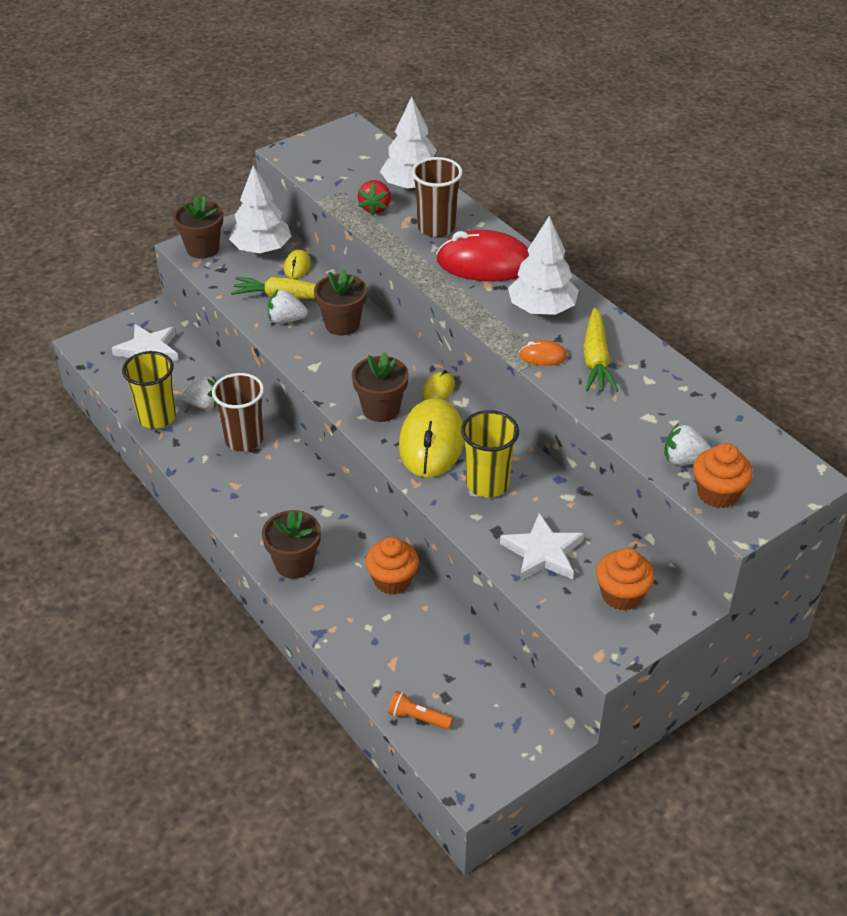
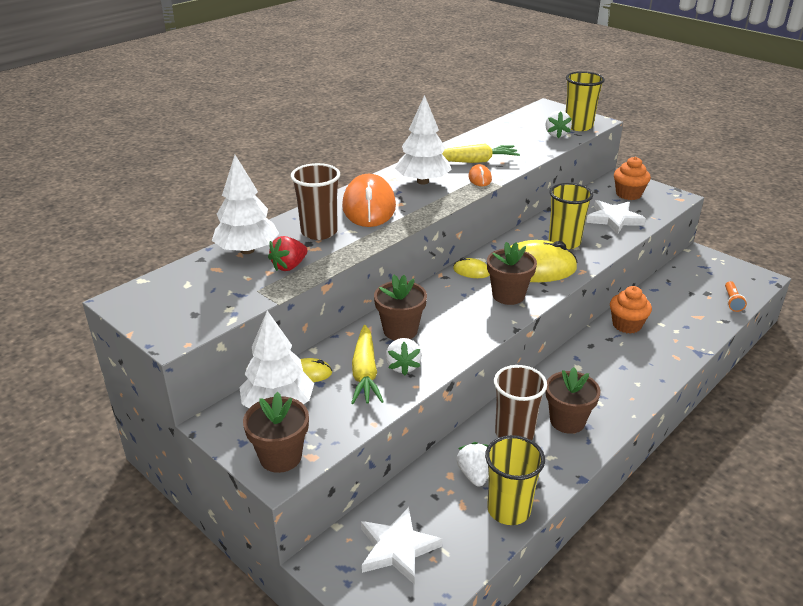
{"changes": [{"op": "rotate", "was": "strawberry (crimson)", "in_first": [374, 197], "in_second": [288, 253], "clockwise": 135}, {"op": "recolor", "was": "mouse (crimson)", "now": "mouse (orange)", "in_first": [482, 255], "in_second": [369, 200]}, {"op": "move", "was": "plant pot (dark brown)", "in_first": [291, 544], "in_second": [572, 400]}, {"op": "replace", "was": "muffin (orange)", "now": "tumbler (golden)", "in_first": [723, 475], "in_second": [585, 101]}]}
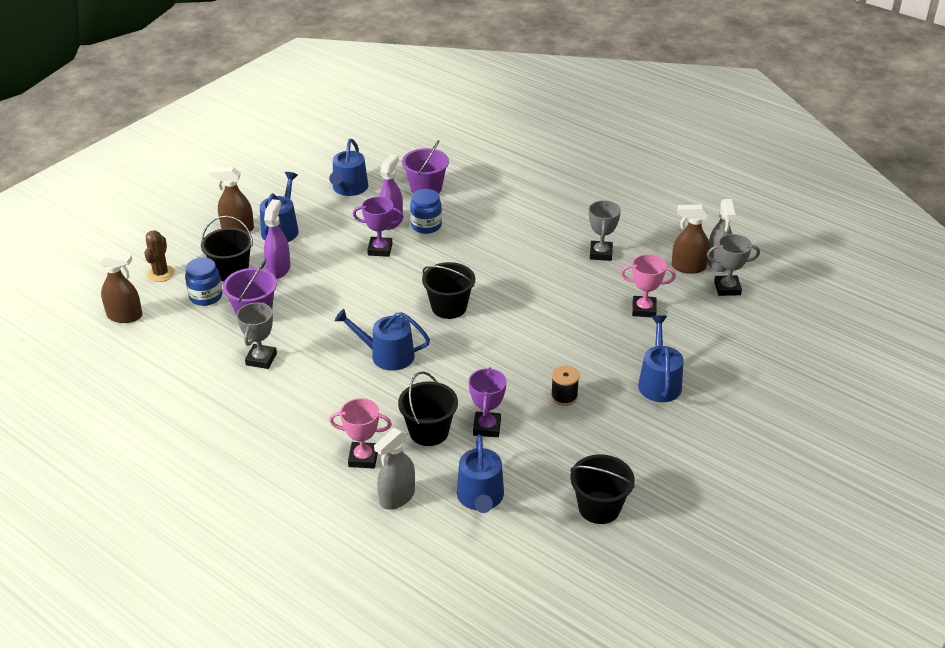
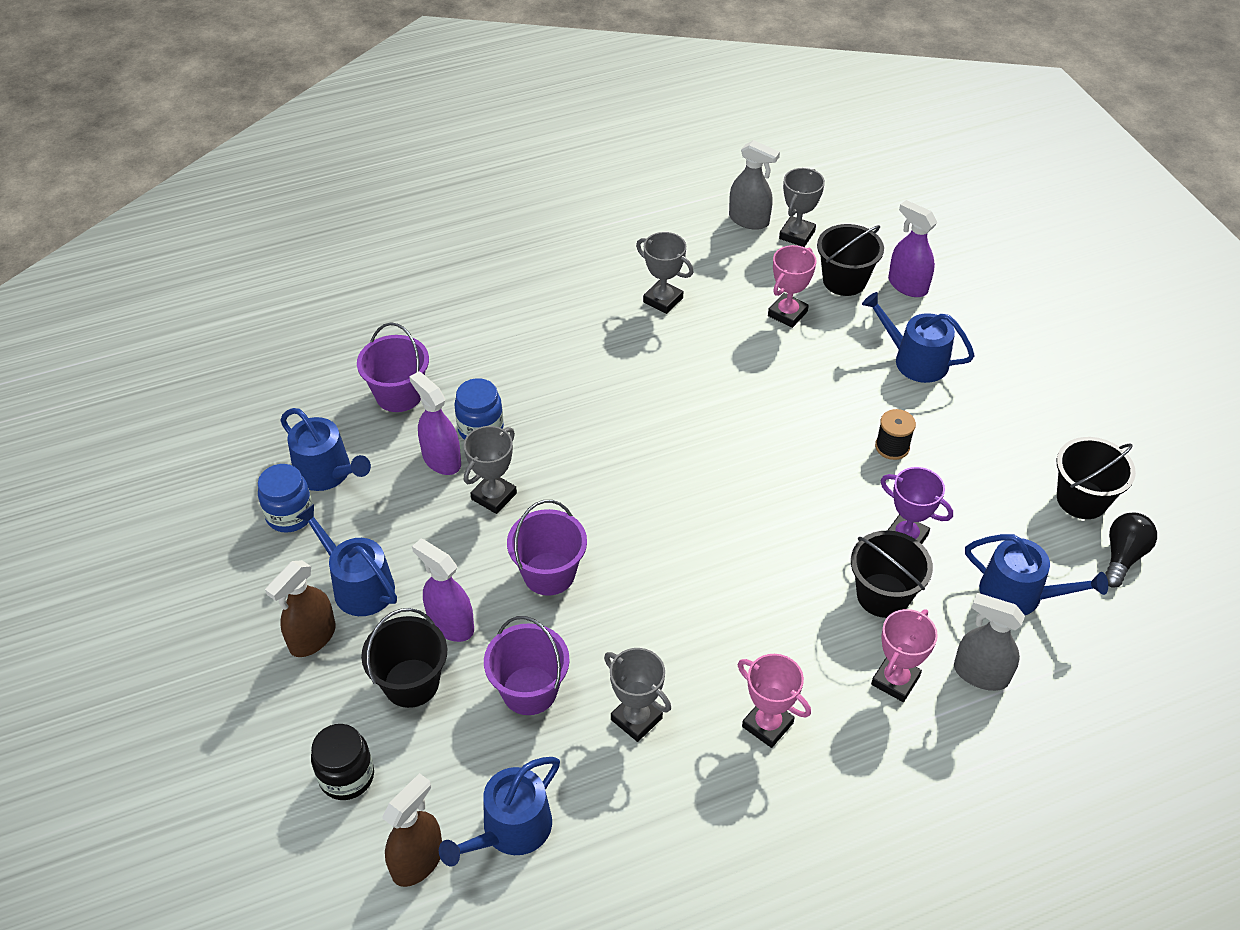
{"changes": [{"op": "move", "was": "preserve jar (blue)", "in_first": [203, 282], "in_second": [285, 498]}, {"op": "replace", "was": "saguaro cactus (dark brown)", "now": "preserve jar (ebony)", "in_first": [159, 256], "in_second": [342, 762]}, {"op": "move", "was": "watering can (blue)", "in_first": [382, 340], "in_second": [499, 811]}, {"op": "recolor", "was": "prize cup (violet)", "now": "prize cup (ash-grey)", "in_first": [378, 227], "in_second": [490, 470]}, {"op": "insert", "now": "pail (violet)", "in_second": [547, 548]}, {"op": "insert", "now": "prize cup (rose-pink)", "in_second": [774, 701]}, {"op": "move", "was": "pail (ebony)", "in_first": [448, 290], "in_second": [850, 260]}, {"op": "insert", "now": "sprayer (violet)", "in_second": [912, 248]}, {"op": "rotate", "was": "sprayer (ash-grey)", "in_first": [394, 469], "in_second": [989, 642], "clockwise": 135}, {"op": "insert", "now": "bulb (ebony)", "in_second": [1131, 550]}, {"op": "delete", "was": "sprayer (dark brown)", "in_first": [690, 239]}]}
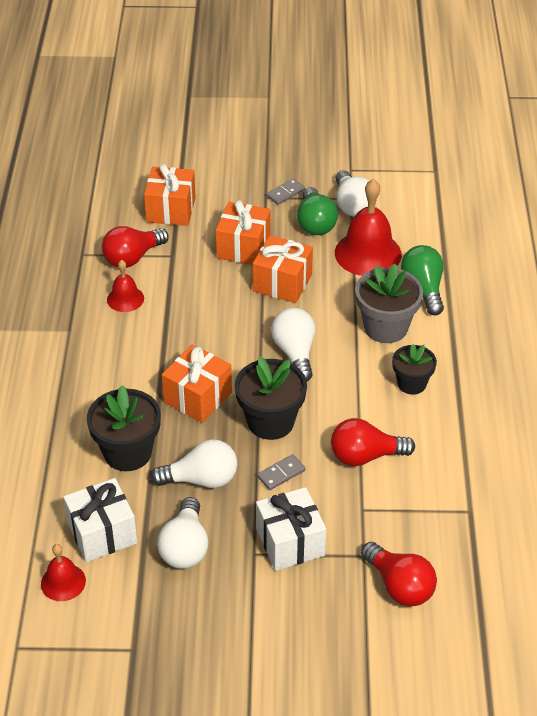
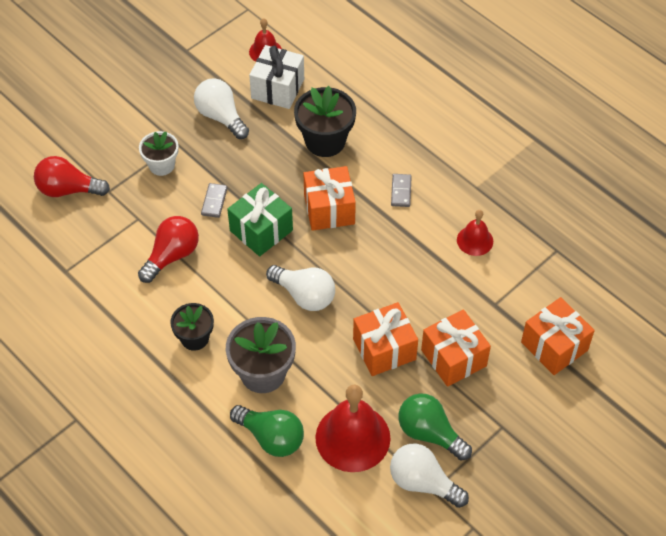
{"changes": [{"op": "replace", "was": "wrapped gift (snow-white)", "now": "plant pot (snow-white)", "in_first": [291, 529], "in_second": [159, 153]}, {"op": "replace", "was": "plant pot (ebony)", "now": "wrapped gift (emerald)", "in_first": [271, 398], "in_second": [260, 219]}, {"op": "move", "was": "domino piece (ash-grey)", "in_first": [285, 192], "in_second": [401, 190]}, {"op": "delete", "was": "bulb (crimson)", "in_first": [135, 247]}, {"op": "delete", "was": "bulb (snow-white)", "in_first": [193, 463]}]}
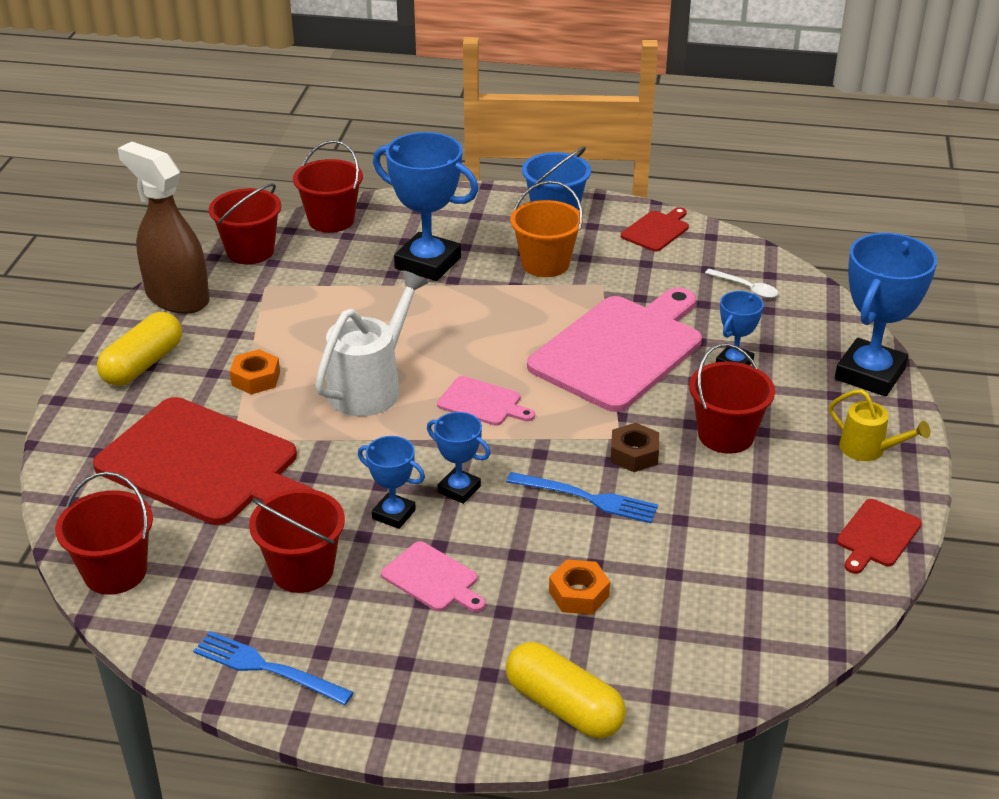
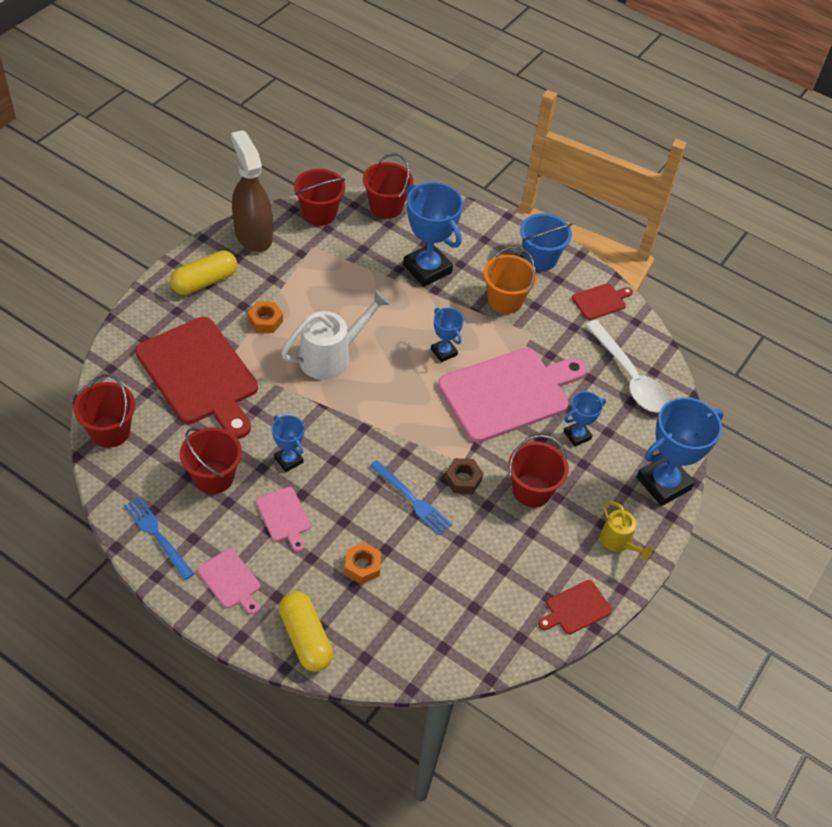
{"changes": [{"op": "move", "was": "cutting board (rose-pink)", "in_first": [486, 401], "in_second": [228, 582]}, {"op": "move", "was": "prize cup (blue)", "in_first": [458, 458], "in_second": [447, 335]}, {"op": "resize", "was": "tablespoon (snow-white)", "in_first": [742, 283], "in_second": [626, 366], "ratio": 2.15}]}
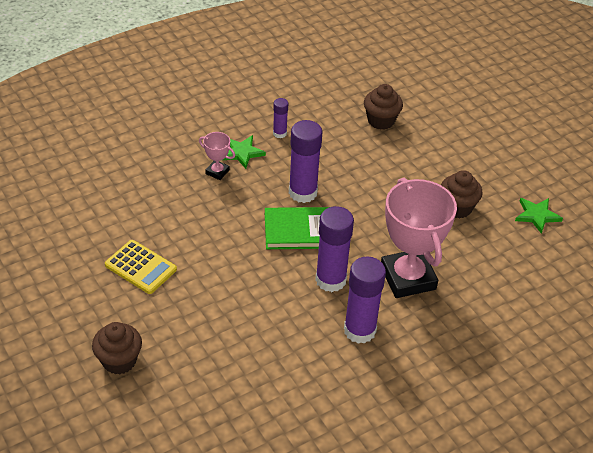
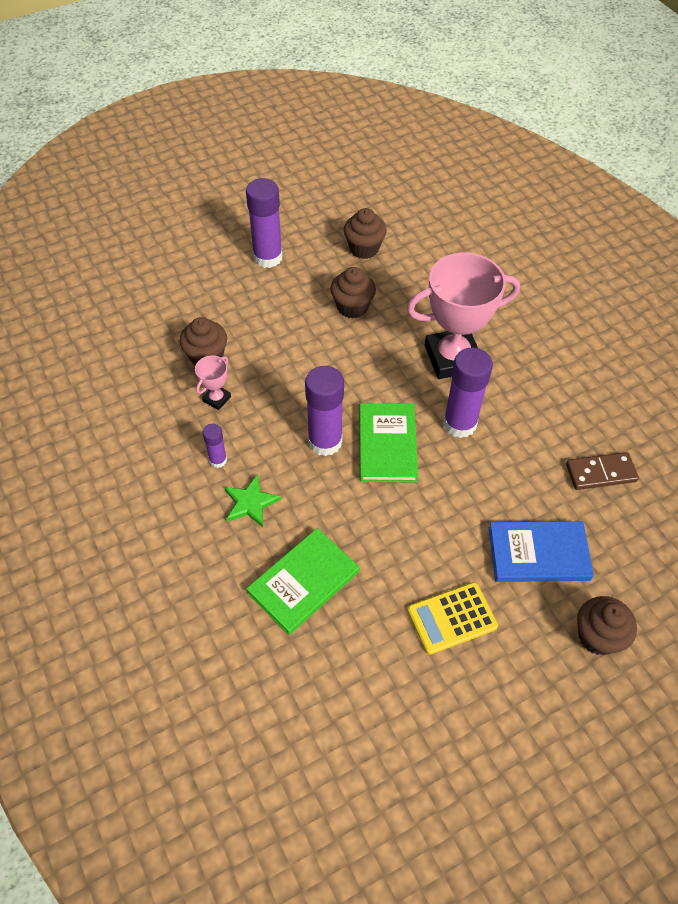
{"changes": [{"op": "move", "was": "prize cup (rose-pink)", "in_first": [217, 156], "in_second": [213, 383]}, {"op": "move", "was": "glue (violet)", "in_first": [365, 300], "in_second": [264, 223]}, {"op": "insert", "now": "hardback (emerald)", "in_second": [302, 581]}, {"op": "replace", "was": "five-pointed star (emerald)", "now": "muffin (dark brown)", "in_first": [539, 216], "in_second": [365, 233]}, {"op": "rotate", "was": "pocket calculator (golden)", "in_first": [141, 267], "in_second": [452, 618], "clockwise": -150}, {"op": "insert", "now": "hardback (blue)", "in_second": [541, 551]}, {"op": "insert", "now": "domino piece (dark brown)", "in_second": [602, 471]}]}
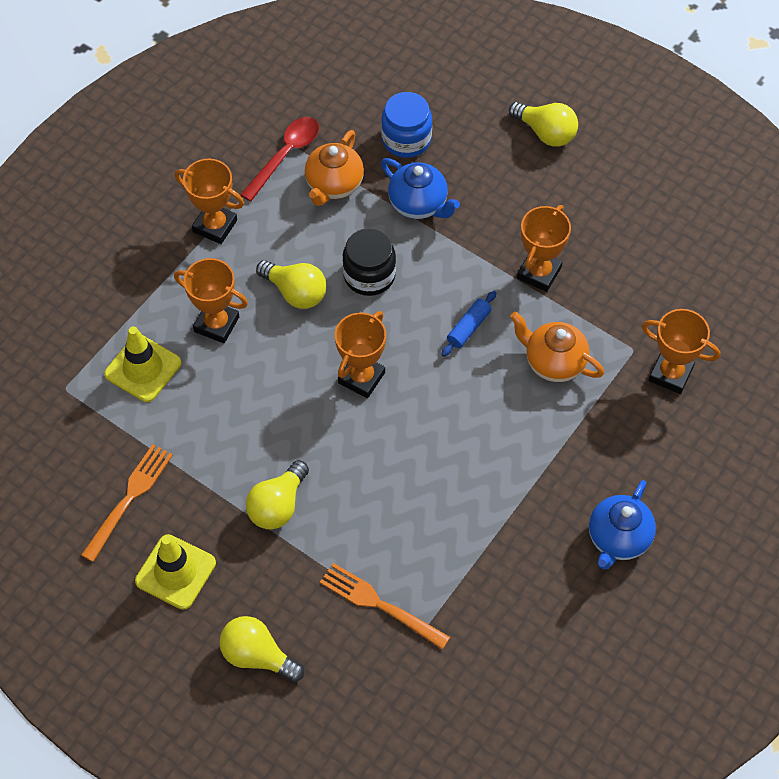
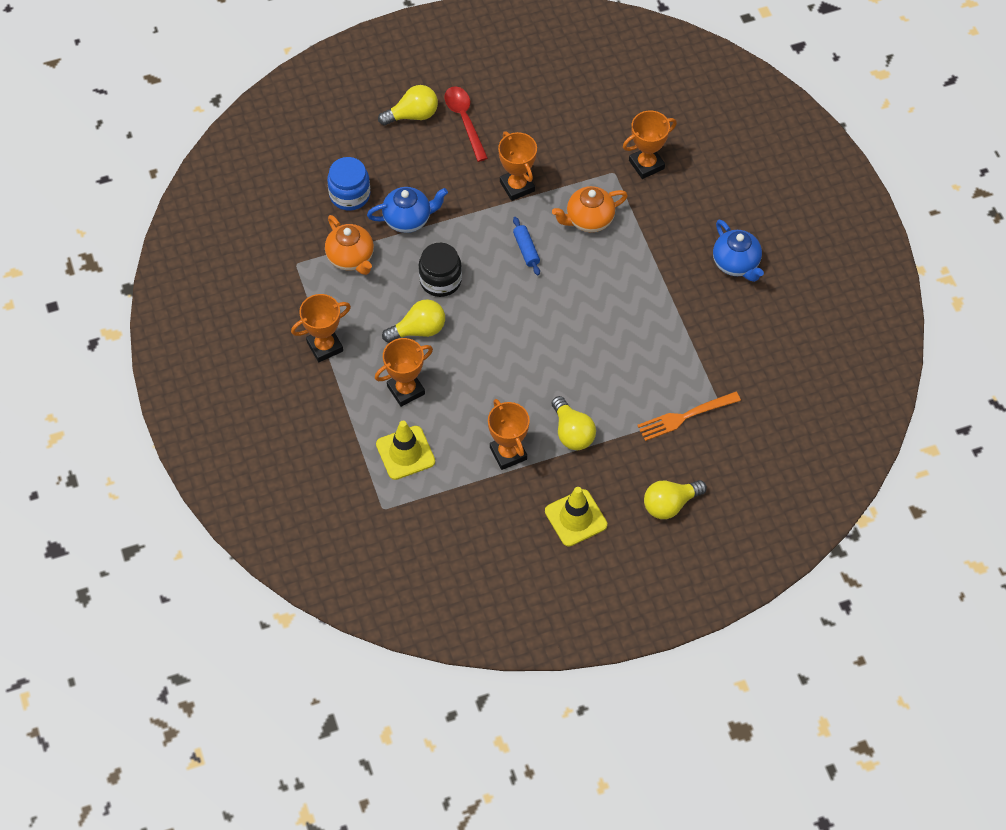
{"changes": [{"op": "move", "was": "tablespoon (crimson)", "in_first": [279, 159], "in_second": [466, 124]}, {"op": "move", "was": "prize cup (orange)", "in_first": [360, 354], "in_second": [509, 434]}, {"op": "delete", "was": "fork (orange)", "in_first": [127, 503]}]}
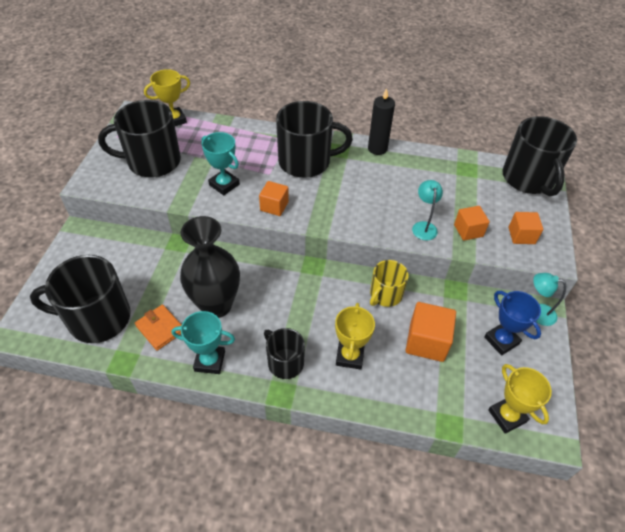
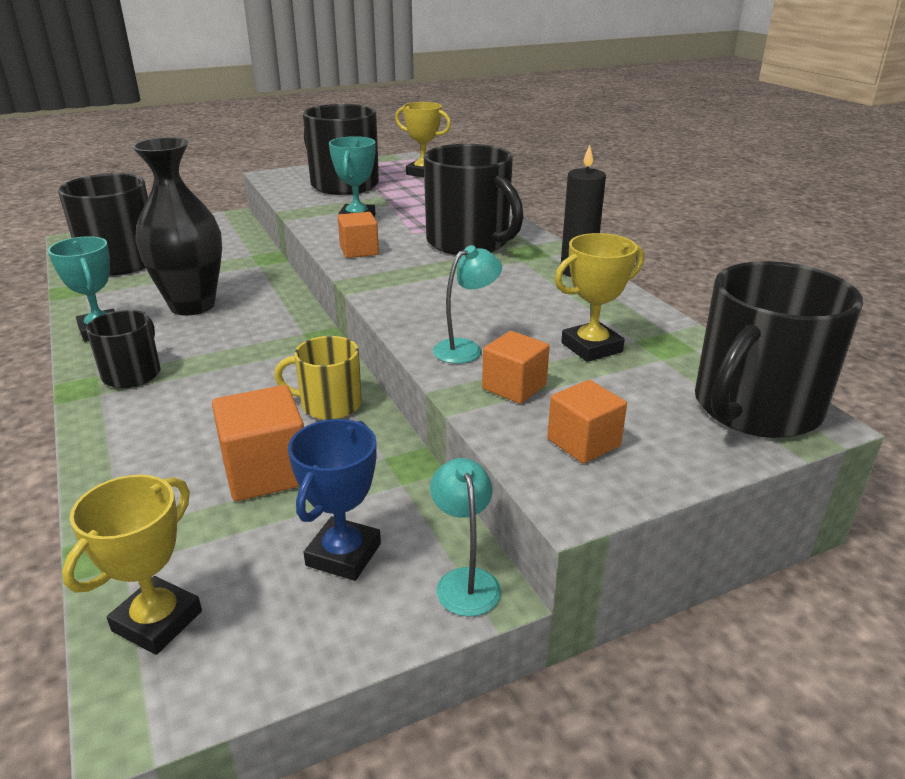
{"changes": [{"op": "move", "was": "prize cup (golden)", "in_first": [355, 336], "in_second": [599, 297]}, {"op": "delete", "was": "card wallet (orange)", "in_first": [158, 327]}]}
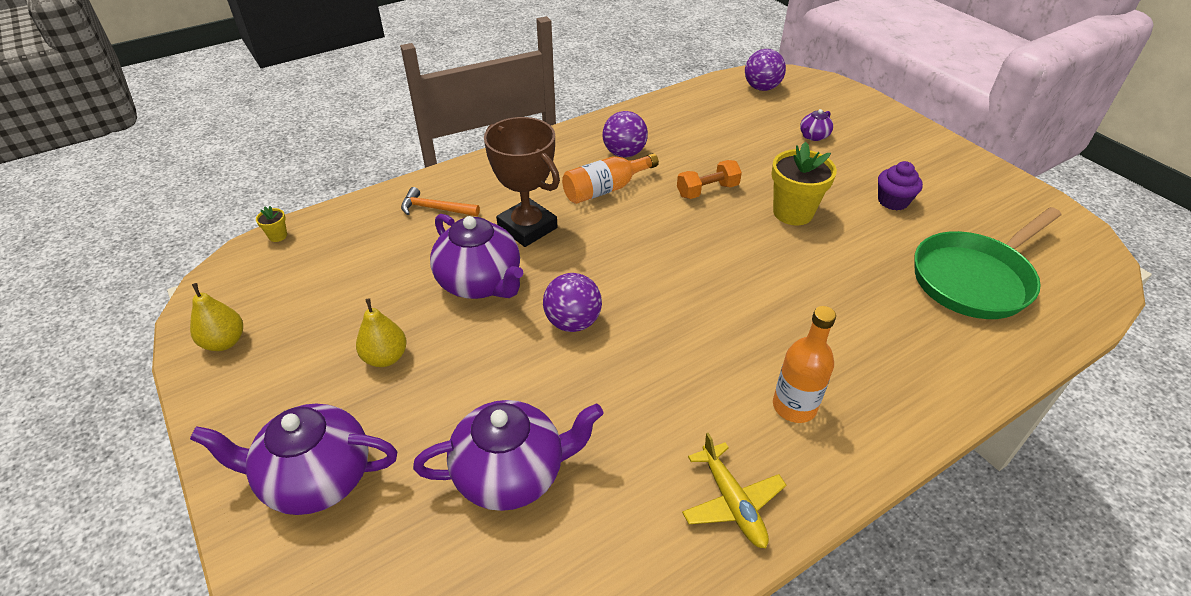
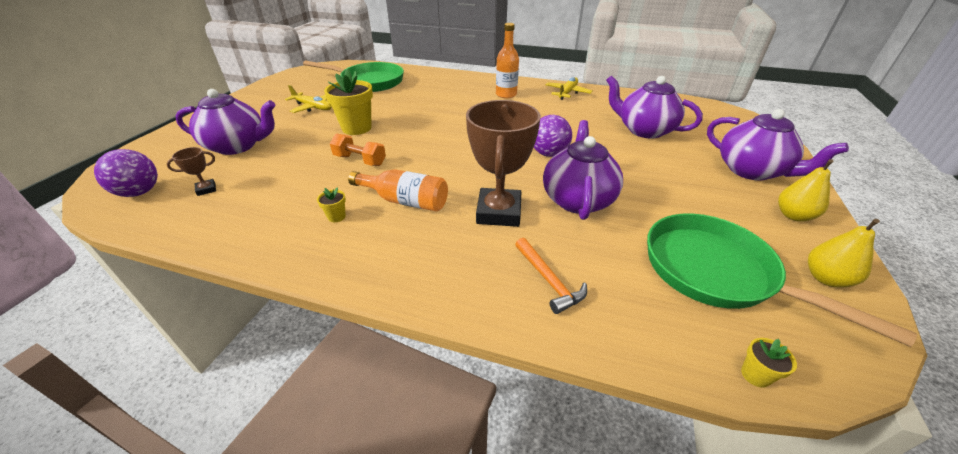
{"changes": [{"op": "insert", "now": "prize cup (dark brown)", "in_second": [191, 171]}, {"op": "resize", "was": "tea pot (violet)", "in_first": [816, 125], "in_second": [225, 122], "ratio": 2.16}, {"op": "replace", "was": "muffin (violet)", "now": "plane (golden)", "in_first": [900, 185], "in_second": [308, 99]}, {"op": "replace", "was": "play ball (violet)", "now": "plant pot (golden)", "in_first": [625, 134], "in_second": [331, 204]}, {"op": "insert", "now": "skillet (emerald)", "in_second": [782, 280]}, {"op": "move", "was": "pear fruit (golden)", "in_first": [381, 332], "in_second": [805, 190]}]}
